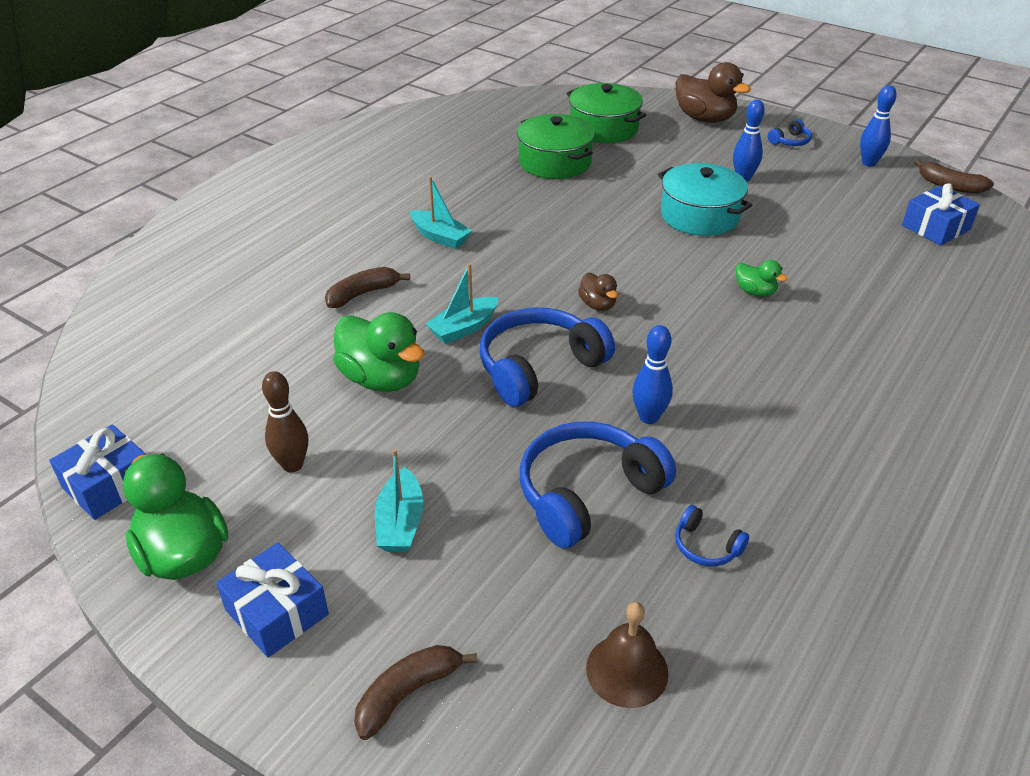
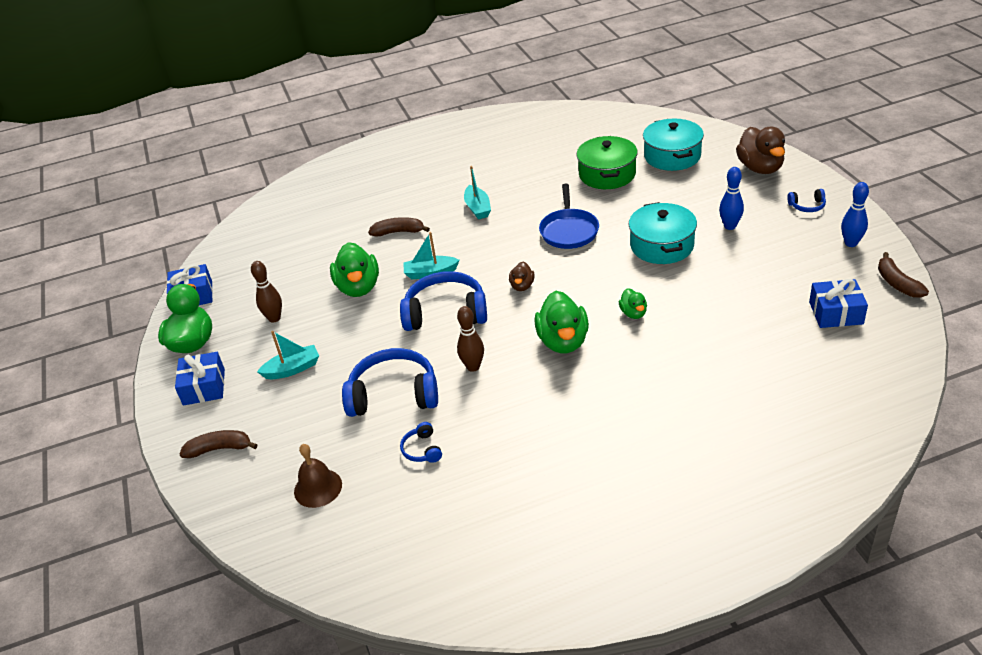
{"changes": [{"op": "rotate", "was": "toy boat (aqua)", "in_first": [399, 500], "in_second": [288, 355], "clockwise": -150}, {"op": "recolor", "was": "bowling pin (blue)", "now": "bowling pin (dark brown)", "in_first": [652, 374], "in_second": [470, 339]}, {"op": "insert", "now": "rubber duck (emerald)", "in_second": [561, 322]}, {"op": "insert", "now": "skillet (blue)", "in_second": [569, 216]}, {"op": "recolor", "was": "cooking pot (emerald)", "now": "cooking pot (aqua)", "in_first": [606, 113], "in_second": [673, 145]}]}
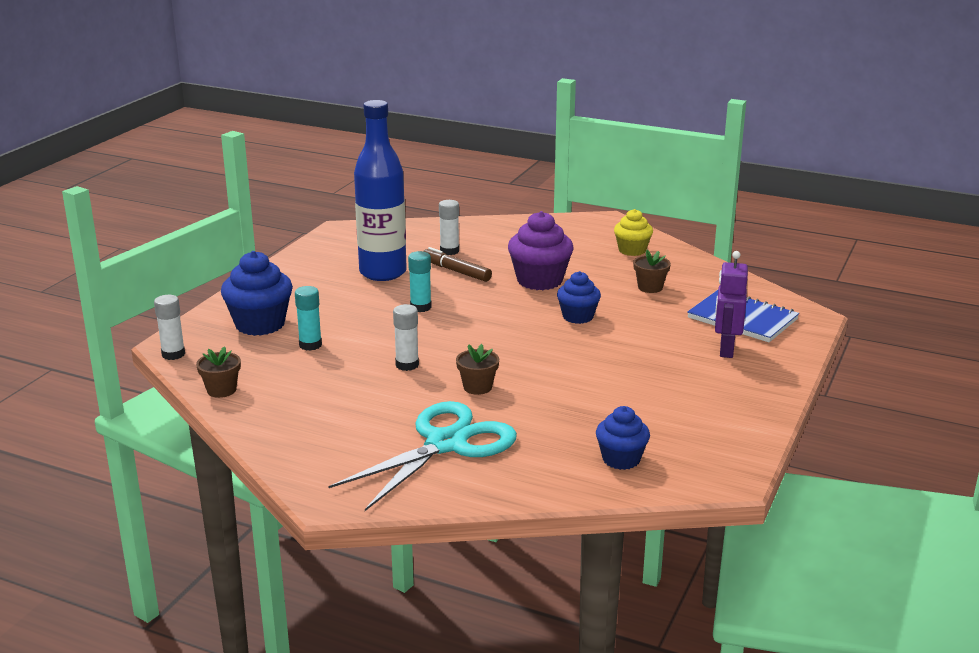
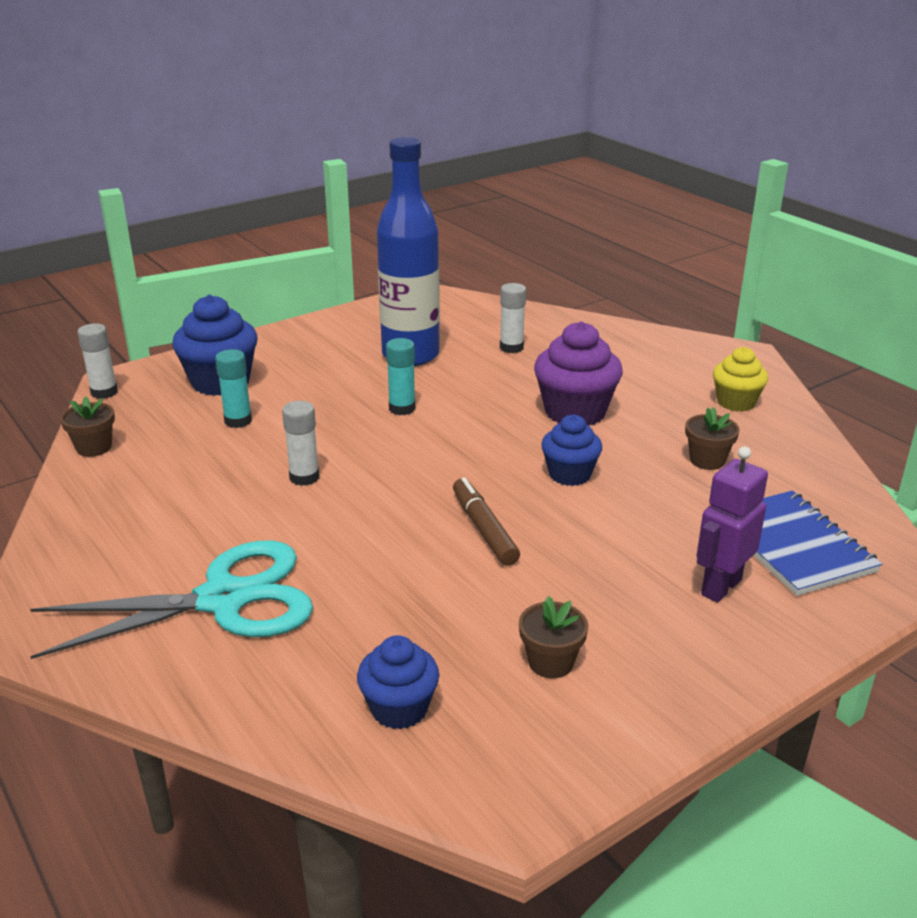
{"changes": [{"op": "move", "was": "marker pen (dark brown)", "in_first": [457, 264], "in_second": [486, 521]}, {"op": "move", "was": "plant pot (dark brown)", "in_first": [477, 369], "in_second": [553, 637]}]}
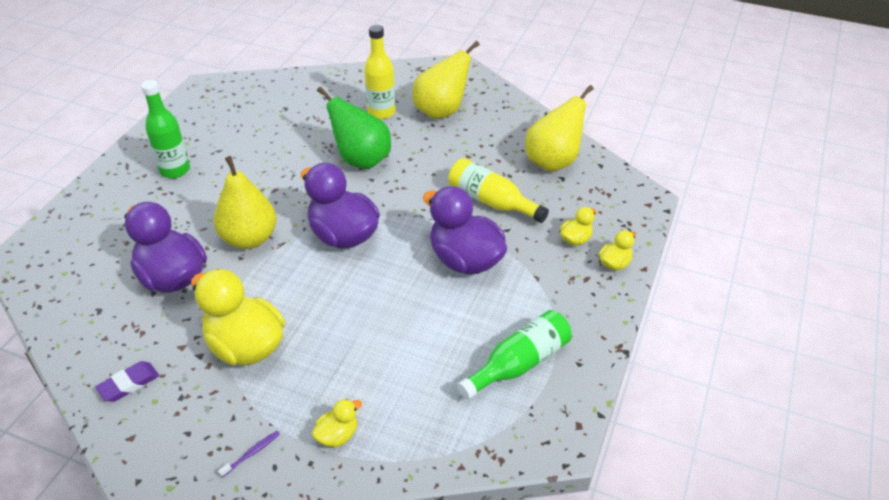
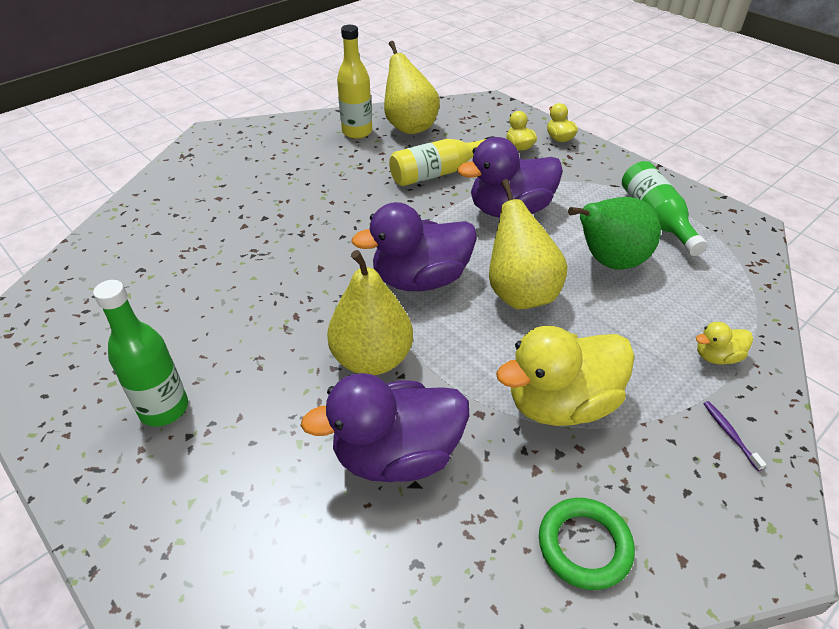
{"changes": [{"op": "move", "was": "drink bottle (golden)", "in_first": [380, 72], "in_second": [354, 82]}, {"op": "move", "was": "pear fruit (golden)", "in_first": [446, 80], "in_second": [528, 244]}, {"op": "replace", "was": "eraser (violet)", "now": "torus (emerald)", "in_first": [127, 381], "in_second": [587, 544]}, {"op": "move", "was": "pear fruit (emerald)", "in_first": [354, 128], "in_second": [614, 233]}, {"op": "rotate", "was": "rubber duck (golden)", "in_first": [337, 423], "in_second": [724, 343], "clockwise": -90}]}
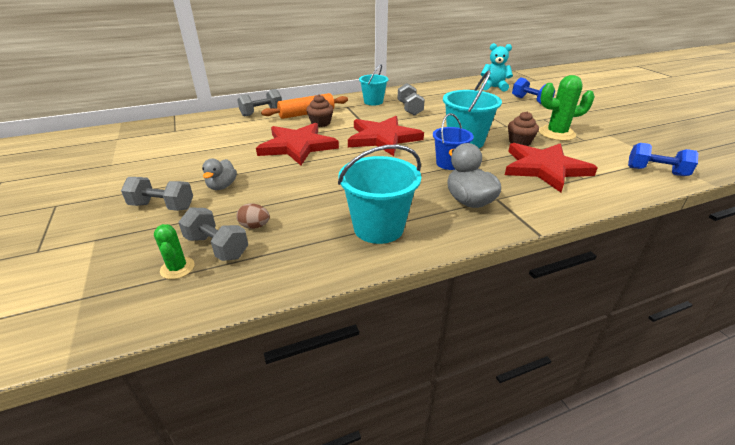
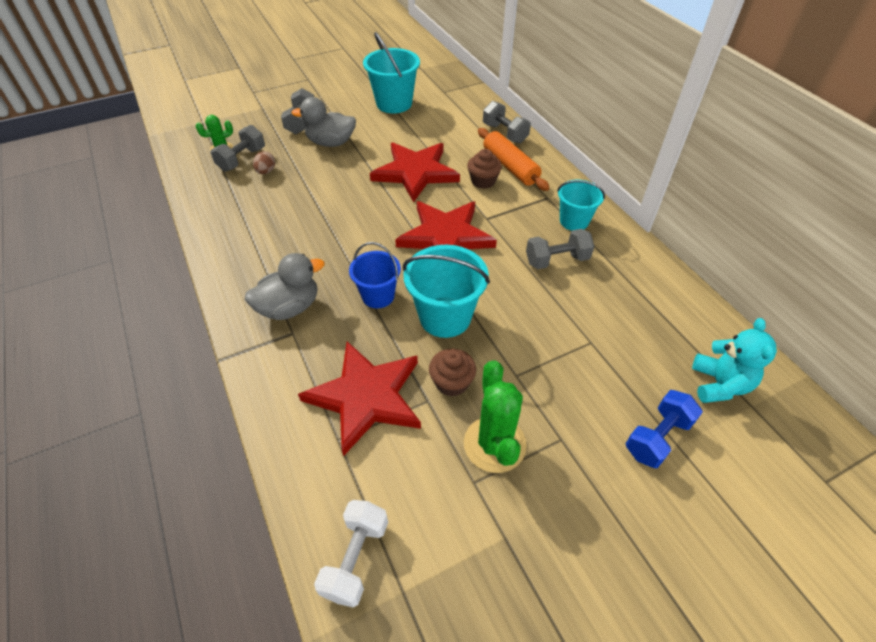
{"changes": [{"op": "resize", "was": "rubber duck (ash-grey)", "in_first": [219, 174], "in_second": [323, 122], "ratio": 1.52}, {"op": "recolor", "was": "dumbbell (blue)", "now": "dumbbell (snow-white)", "in_first": [663, 159], "in_second": [351, 554]}, {"op": "move", "was": "pail (aqua)", "in_first": [379, 194], "in_second": [391, 72]}]}
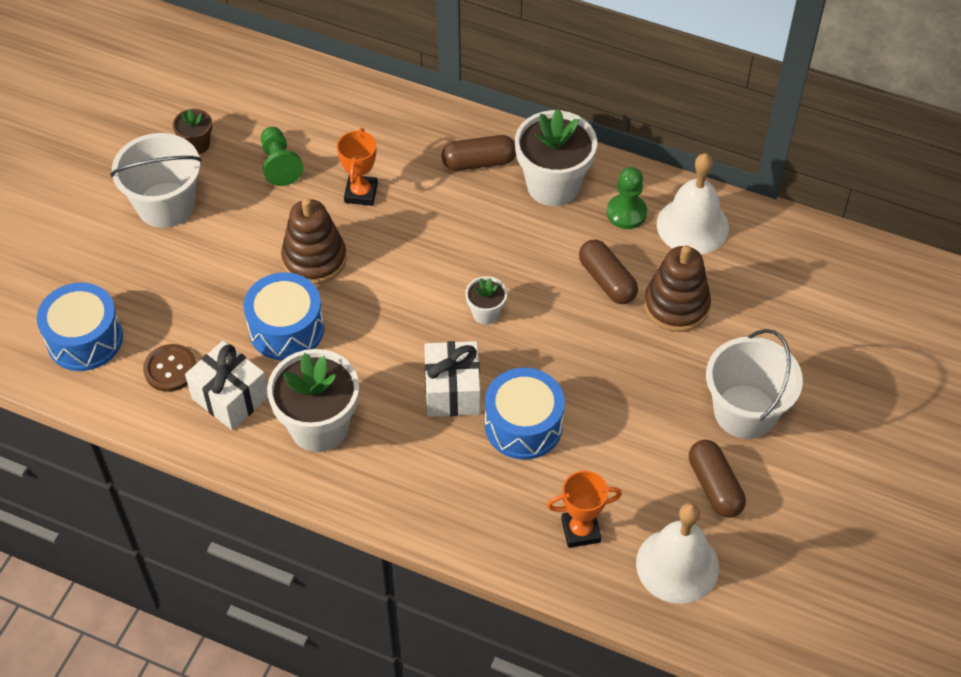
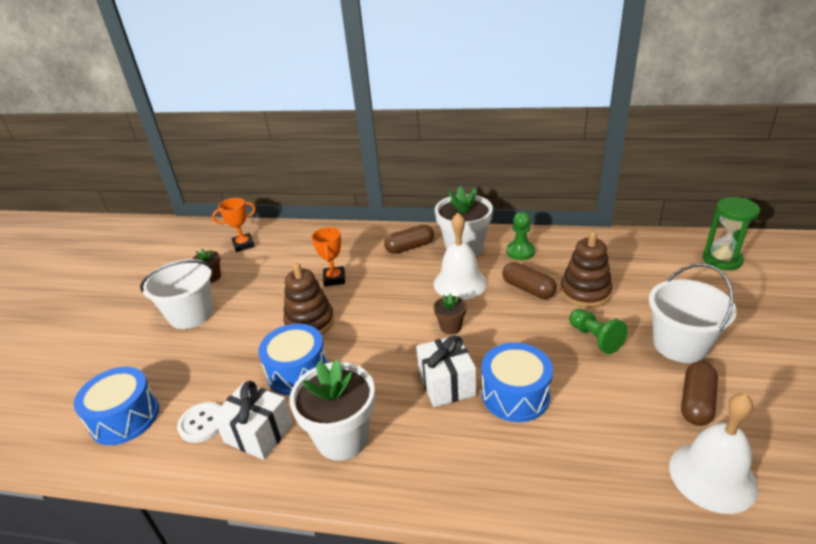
{"changes": [{"op": "recolor", "was": "shirt button (dark brown)", "now": "shirt button (snow-white)", "in_first": [170, 368], "in_second": [199, 422]}, {"op": "move", "was": "prize cup (orange)", "in_first": [584, 509], "in_second": [234, 225]}, {"op": "recolor", "was": "plant pot (snow-white)", "now": "plant pot (dark brown)", "in_first": [486, 300], "in_second": [449, 313]}, {"op": "move", "was": "hand bell (snow-white)", "in_first": [693, 203], "in_second": [460, 256]}, {"op": "move", "was": "chess pawn (emerald)", "in_first": [282, 156], "in_second": [598, 331]}, {"op": "rotate", "was": "pill (dark brown)", "in_first": [717, 479], "in_second": [699, 394], "clockwise": 60}, {"op": "insert", "now": "sand timer (emerald)", "in_second": [731, 233]}]}
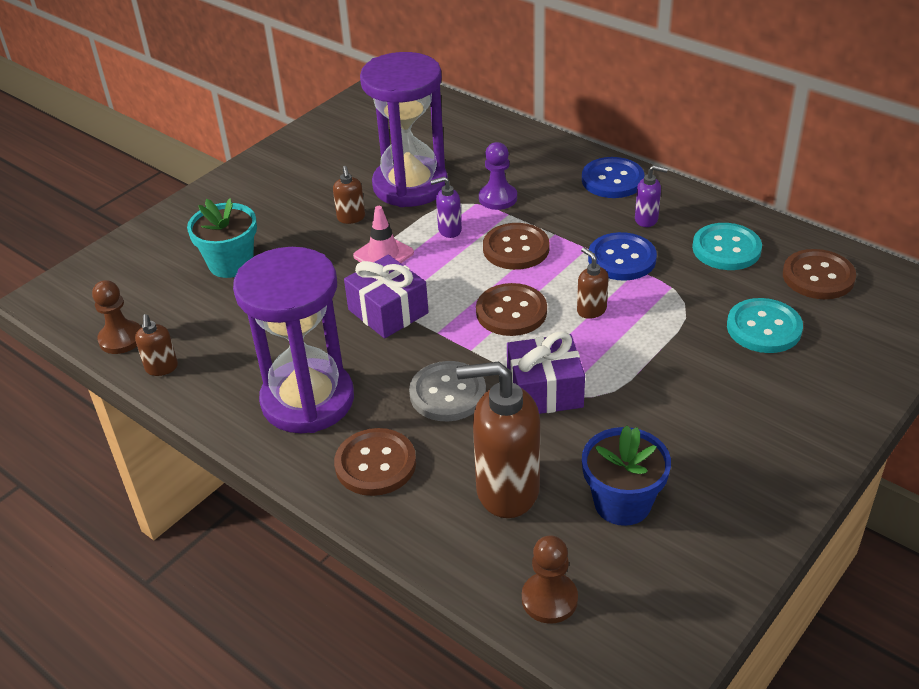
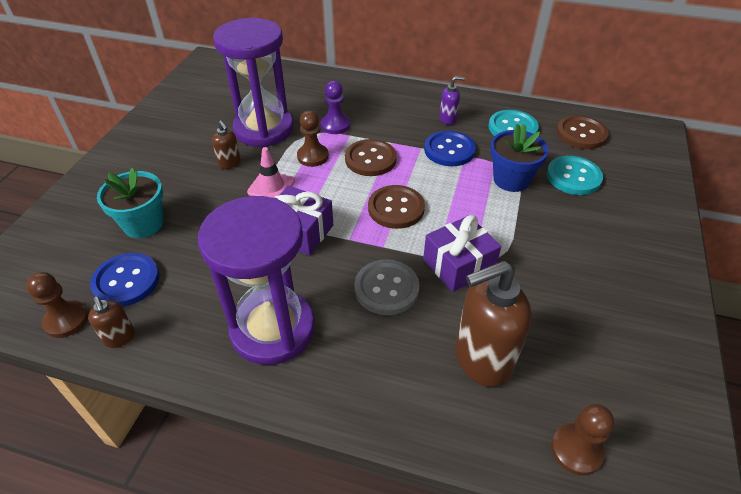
{"changes": [{"op": "move", "was": "shirt button (blue)", "in_first": [613, 177], "in_second": [125, 280]}, {"op": "replace", "was": "soap dispenser (violet)", "now": "chess pawn (dark brown)", "in_first": [446, 207], "in_second": [313, 139]}, {"op": "move", "was": "plant pot (blue)", "in_first": [626, 475], "in_second": [519, 158]}, {"op": "delete", "was": "shirt button (dark brown)", "in_first": [375, 462]}, {"op": "delete", "was": "soap dispenser (dark brown)", "in_first": [593, 283]}]}
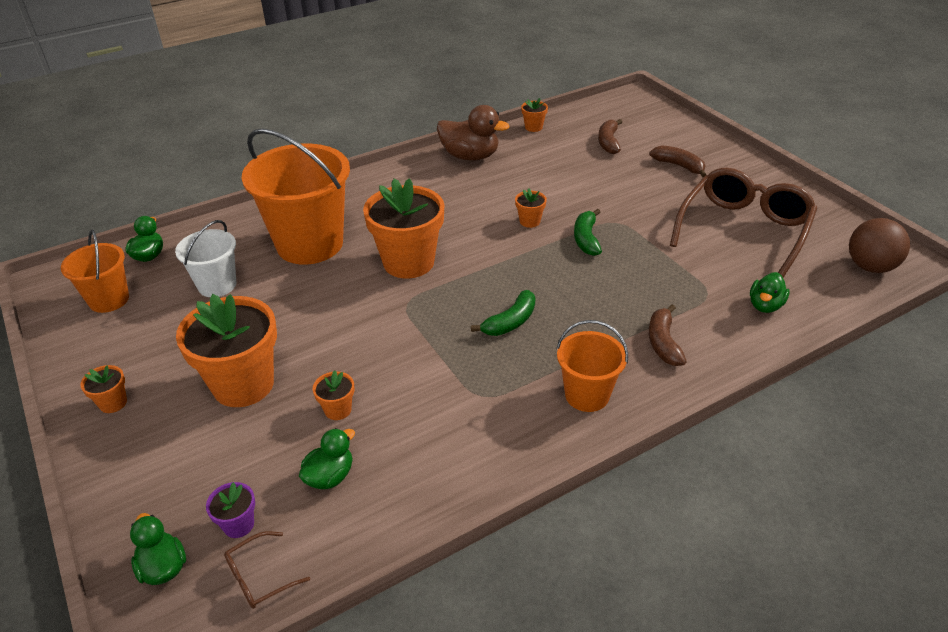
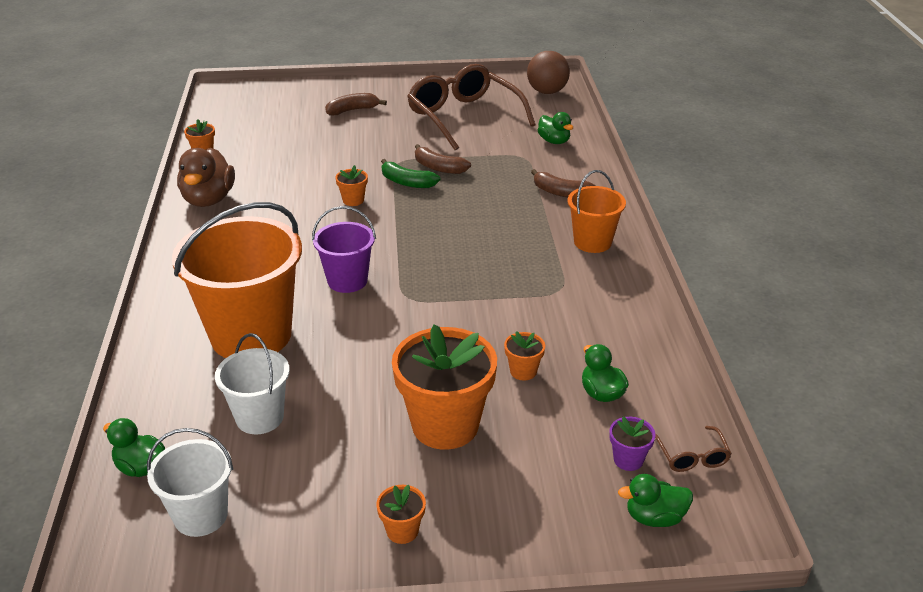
{"changes": [{"op": "recolor", "was": "pail (orange)", "now": "pail (snow-white)", "in_first": [95, 271], "in_second": [190, 482]}, {"op": "rotate", "was": "rubber duck (dark brown)", "in_first": [473, 133], "in_second": [206, 177], "clockwise": 135}, {"op": "replace", "was": "plant pot (orange)", "now": "pail (violet)", "in_first": [403, 228], "in_second": [344, 249]}, {"op": "move", "was": "banana (dark brown)", "in_first": [610, 136], "in_second": [443, 159]}, {"op": "delete", "was": "banana (emerald)", "in_first": [503, 313]}]}
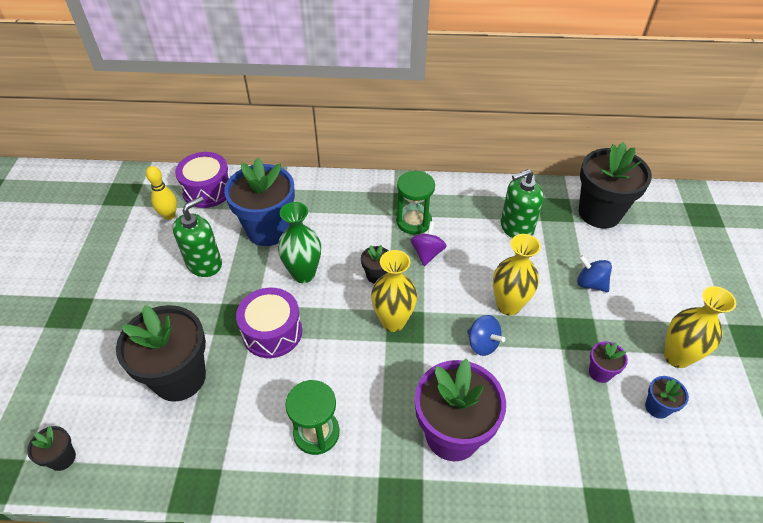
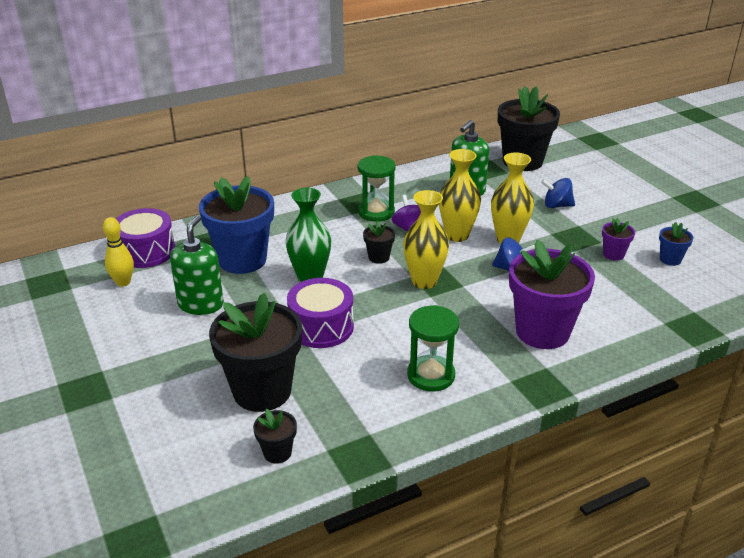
{"changes": [{"op": "move", "was": "plant pot (ebony)", "in_first": [51, 448], "in_second": [275, 436]}, {"op": "move", "was": "tall vase (golden)", "in_first": [700, 327], "in_second": [460, 195]}]}
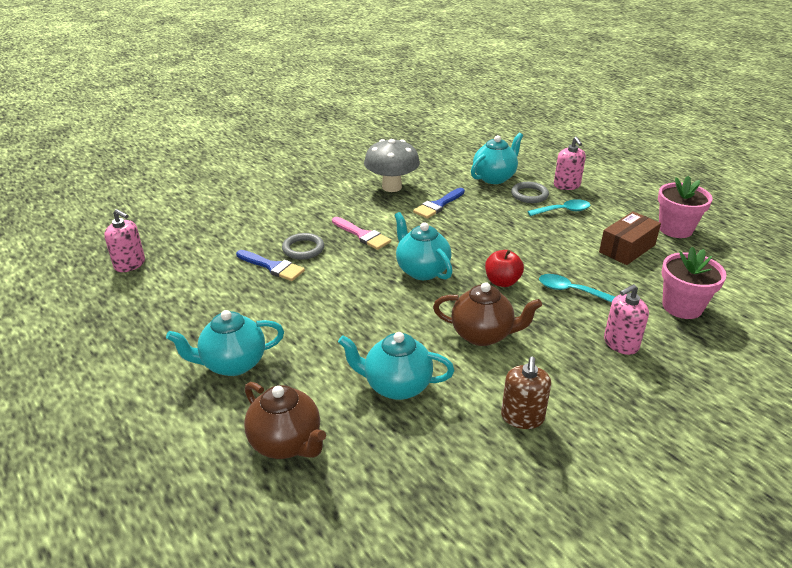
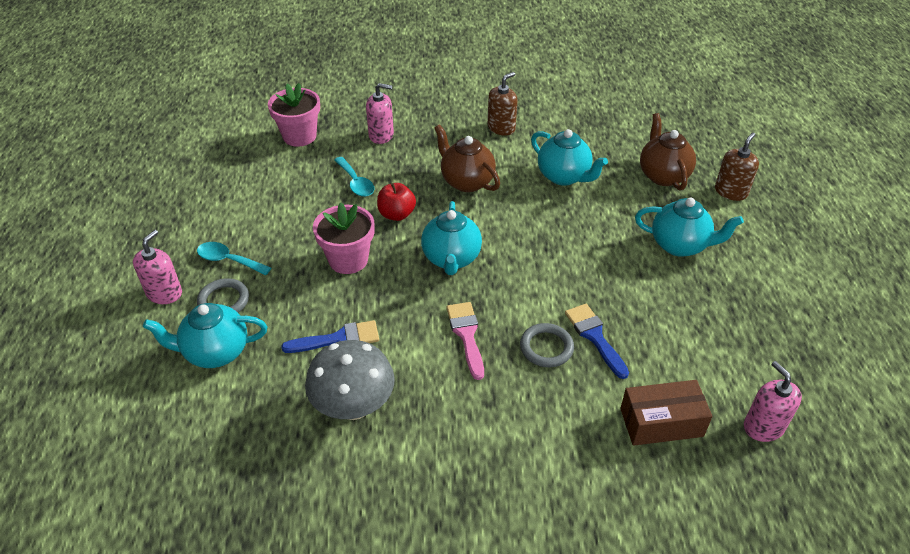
{"changes": [{"op": "move", "was": "plant pot (rose-pink)", "in_first": [685, 207], "in_second": [343, 238]}, {"op": "move", "was": "box (dark brown)", "in_first": [630, 238], "in_second": [666, 413]}, {"op": "insert", "now": "soap dispenser (dark brown)", "in_second": [737, 167]}]}
